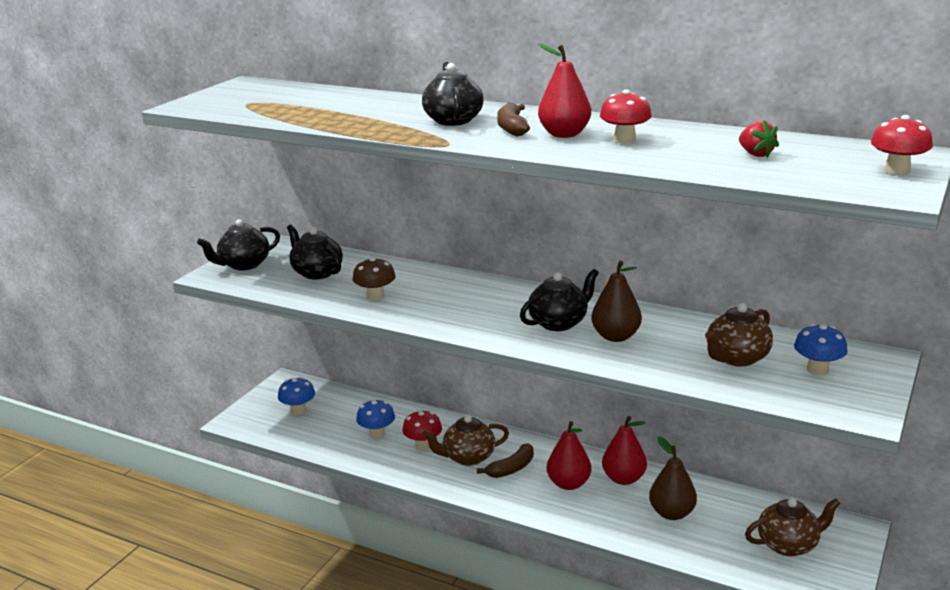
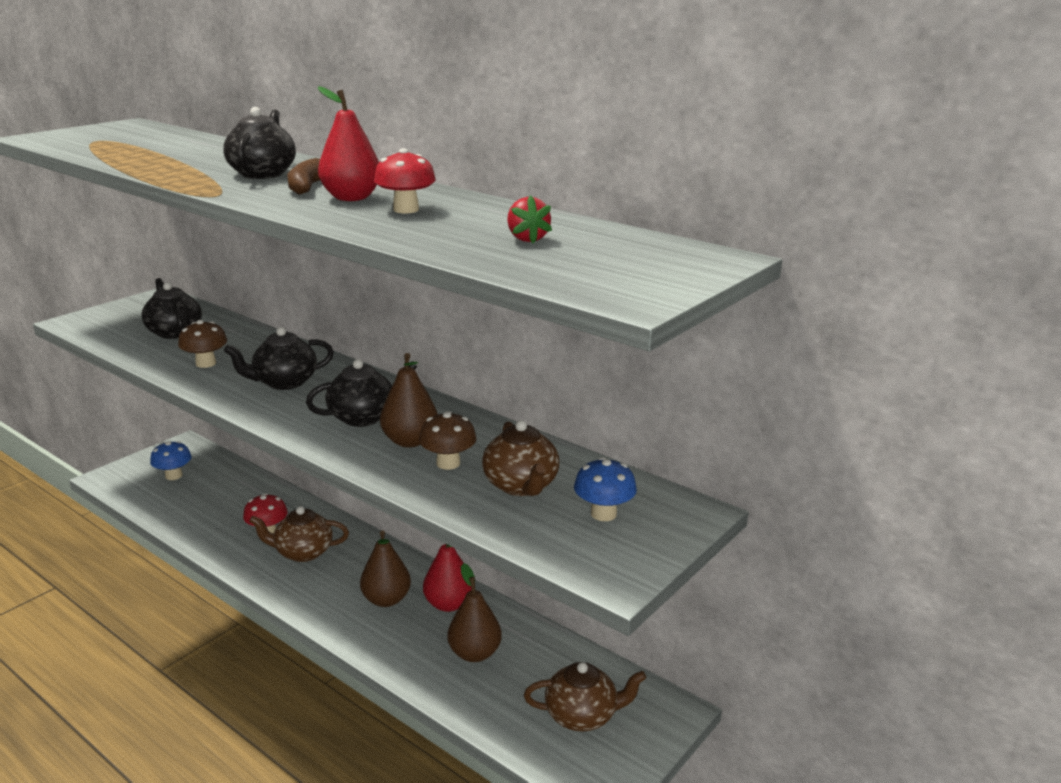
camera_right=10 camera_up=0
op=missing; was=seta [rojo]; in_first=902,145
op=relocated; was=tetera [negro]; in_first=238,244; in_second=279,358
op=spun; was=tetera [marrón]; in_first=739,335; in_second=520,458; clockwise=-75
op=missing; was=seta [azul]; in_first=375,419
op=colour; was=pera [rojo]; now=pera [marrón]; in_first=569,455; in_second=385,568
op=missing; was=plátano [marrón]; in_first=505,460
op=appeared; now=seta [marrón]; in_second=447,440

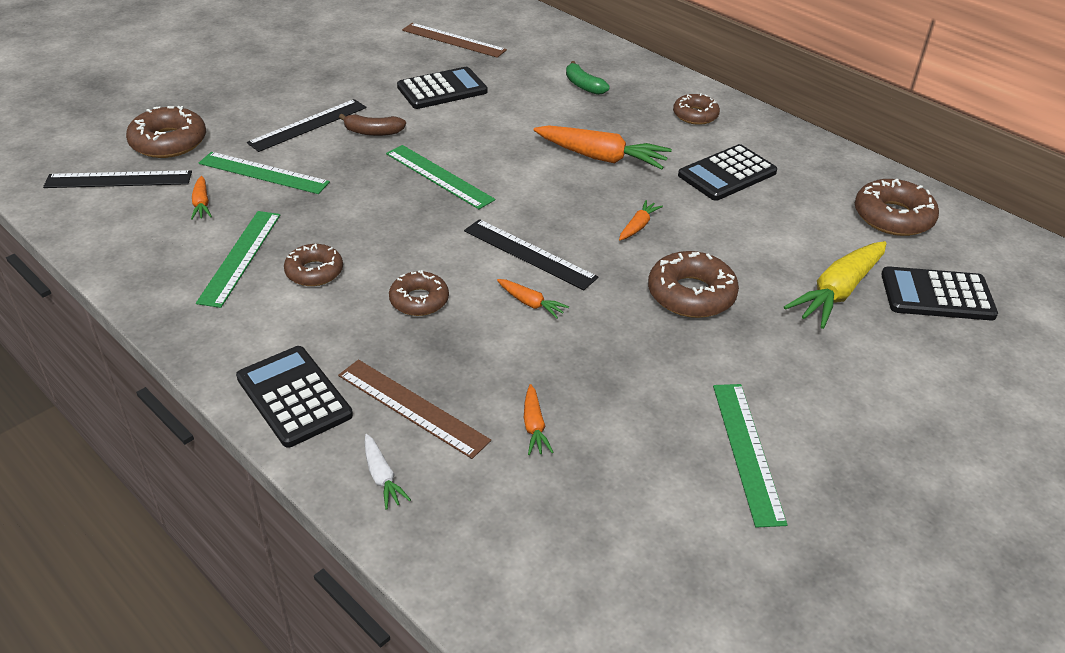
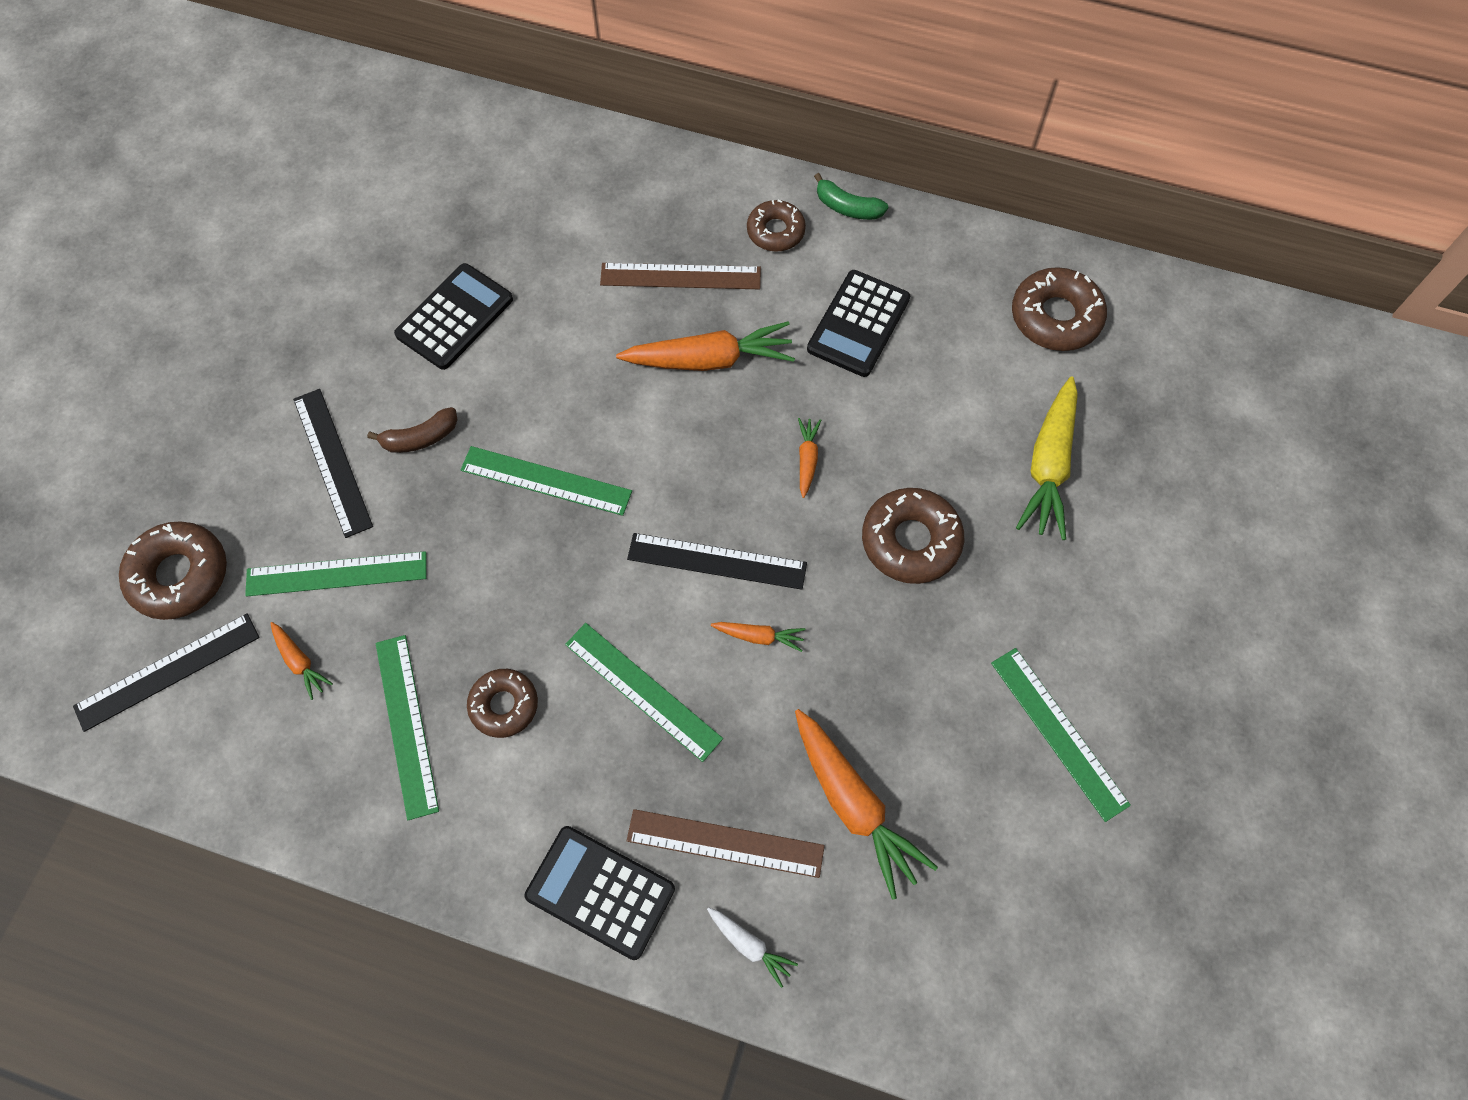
camera_right=-25 camera_up=25
op=relocated; was=regla [marrón]; in_first=454,40; in_second=680,276
op=relocated; was=plátano [verde]; in_first=588,78; in_second=851,196
op=spun; was=regla [negro]; in_first=307,125; in_second=333,463; clockwise=-45
op=missing; was=calculadora [negro]; in_first=939,293
op=exchanged; was=rosquilla [marrón]; now=regla [verde]; in_first=419,293; in_second=644,692
op=size; was=zanahoria [naranja]; in_first=539,419; in_second=866,804; ratio=2.05

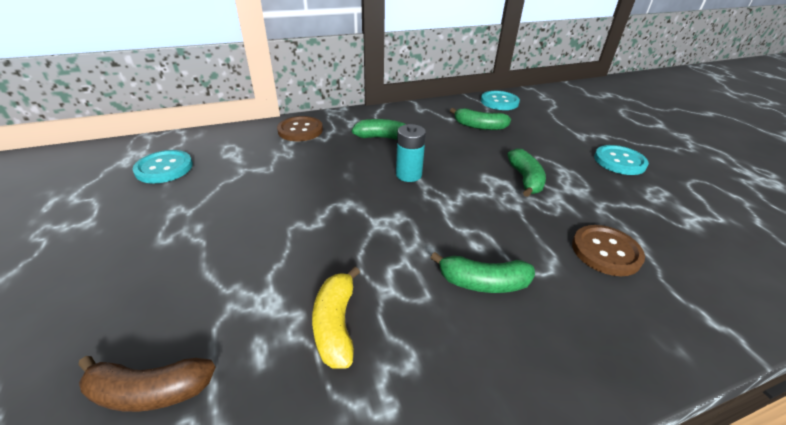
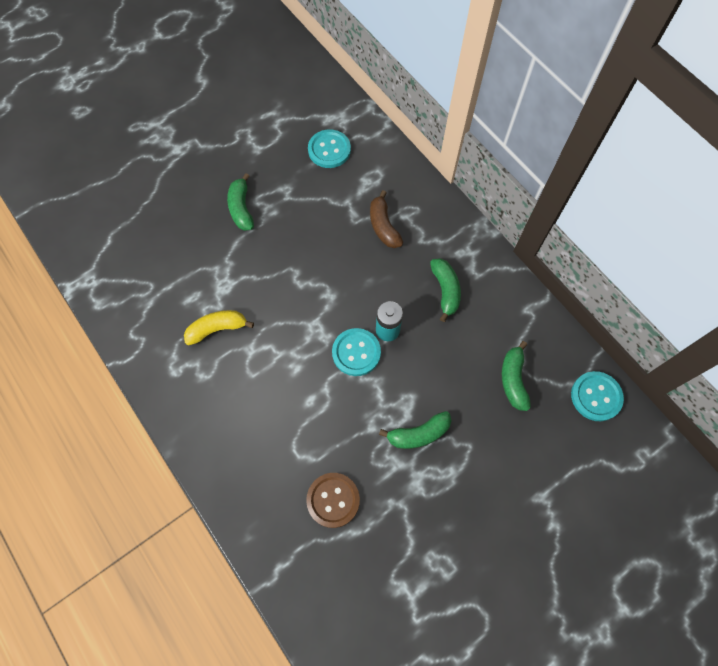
camera_right=75 camera_up=30
op=missing; was=botón [marrón]; in_first=300,128
op=relocated; was=botón [turquesa]; in_first=621,160; in_second=356,352
op=relocated; was=plátano [verde]; in_first=482,272; in_second=240,202
op=relocated; was=plátano [marrón]; in_first=147,384; in_second=386,219

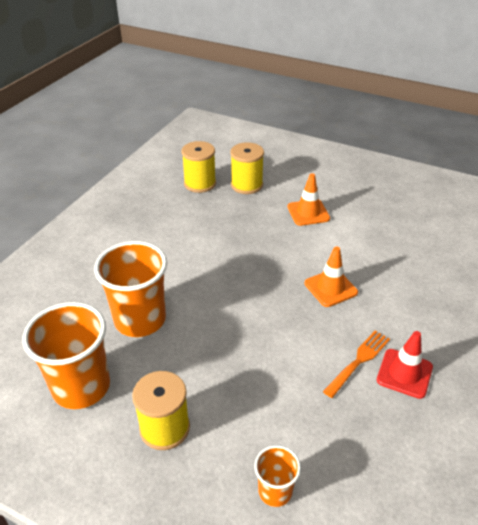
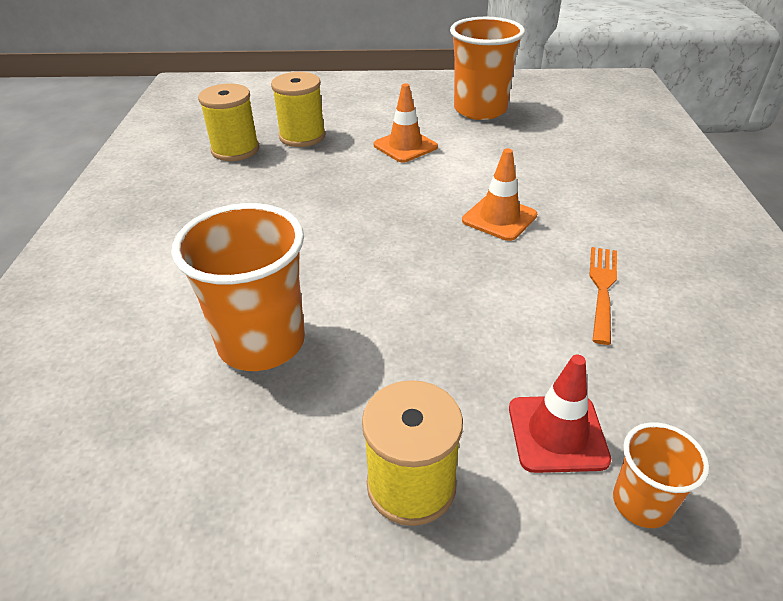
camera_right=-25 camera_up=0
op=relocated; was=vaso [naranja]; in_first=66,355; in_second=487,68
op=relocated; was=cono de tráfico [rojo]; in_first=405,365; in_second=560,414

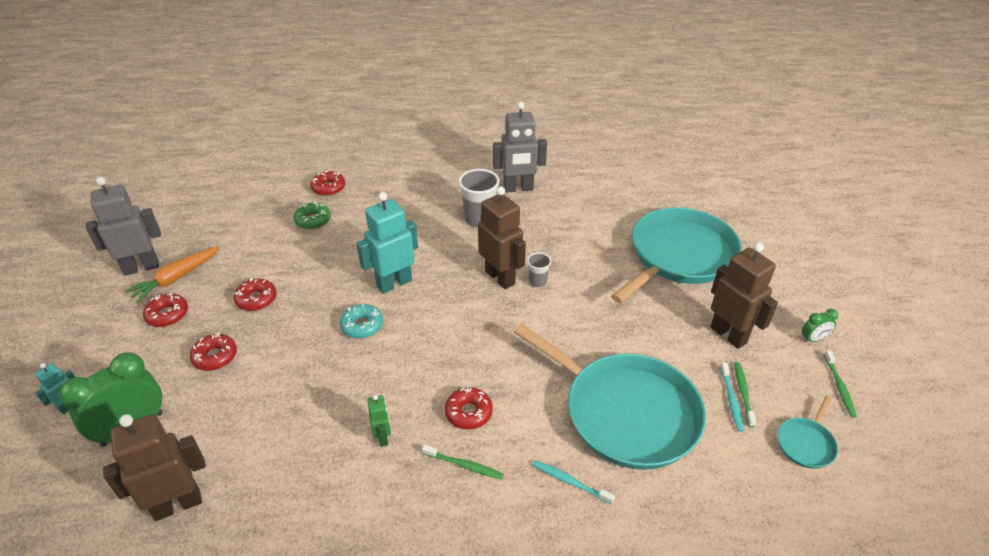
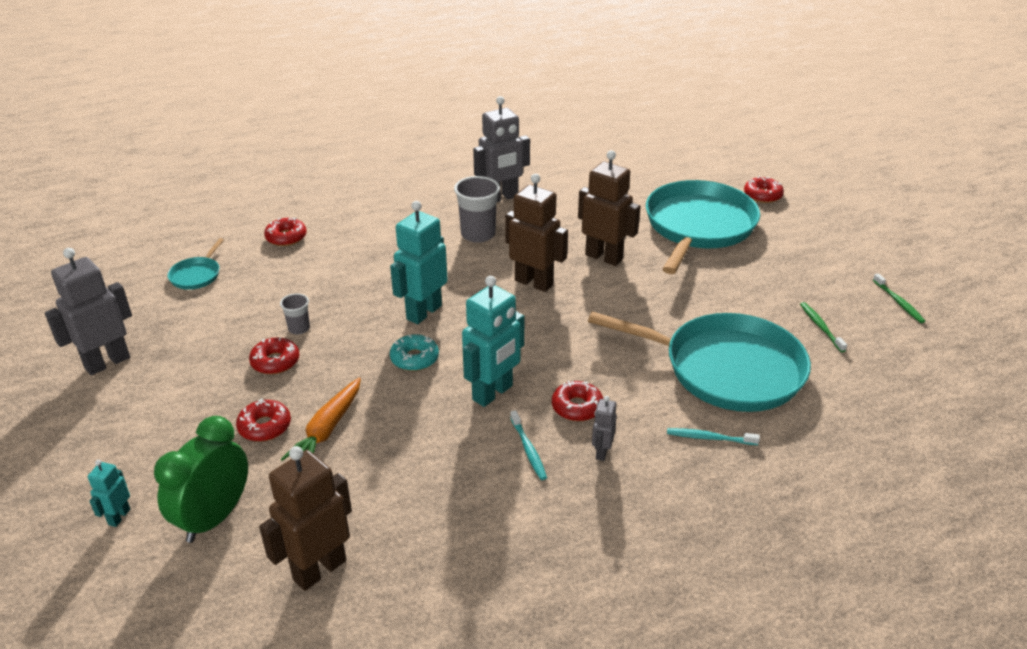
camera_right=-20 camera_up=-5
op=missing; was=rosquilla [verde]; in_first=312,215
op=relocated; was=robot [marrón]; in_first=744,295; in_second=609,208
op=relocated; was=zanahoria [naranja]; in_first=172,274; in_second=321,419
op=relocated; was=vaso [gris]; in_first=539,269; in_second=295,313
op=relocated; was=rosquilla [rojo]; in_first=165,310; in_second=764,189
op=missing; was=despertador [verde]; in_first=820,325
op=relocated; was=cepillo de dientes [turquesa]; in_first=732,397; in_second=528,445
op=missing; was=robot [verde]; in_first=379,421
op=relocated; was=sartén [turquesa]; in_first=807,432; in_second=195,264
op=exchanged; was=cepillo de dientes [verde]; now=robot [gris]; in_first=463,462; in_second=604,428
op=appeared; now=robot [turquesa]; in_second=493,341

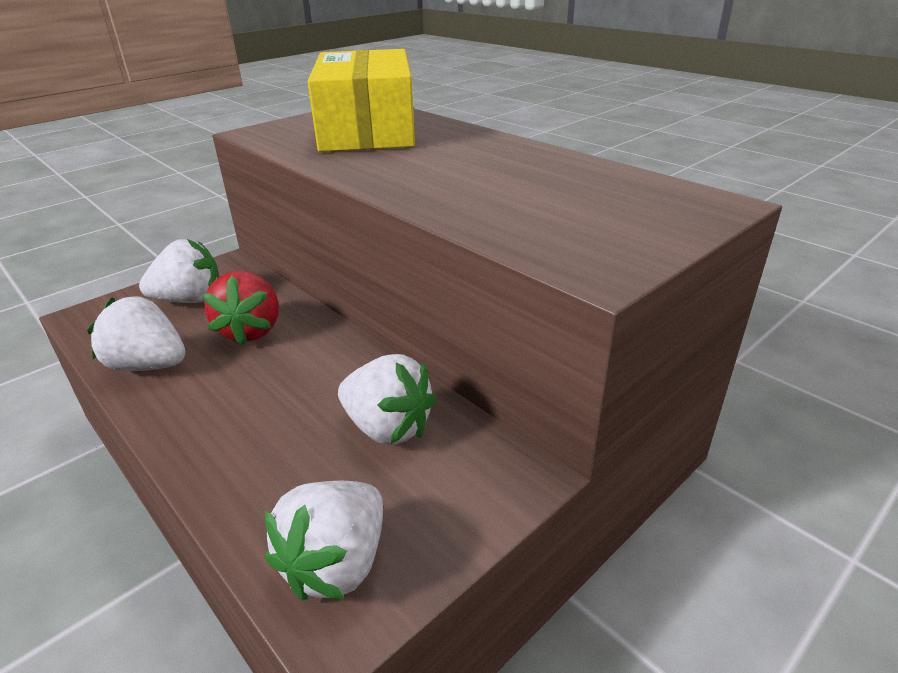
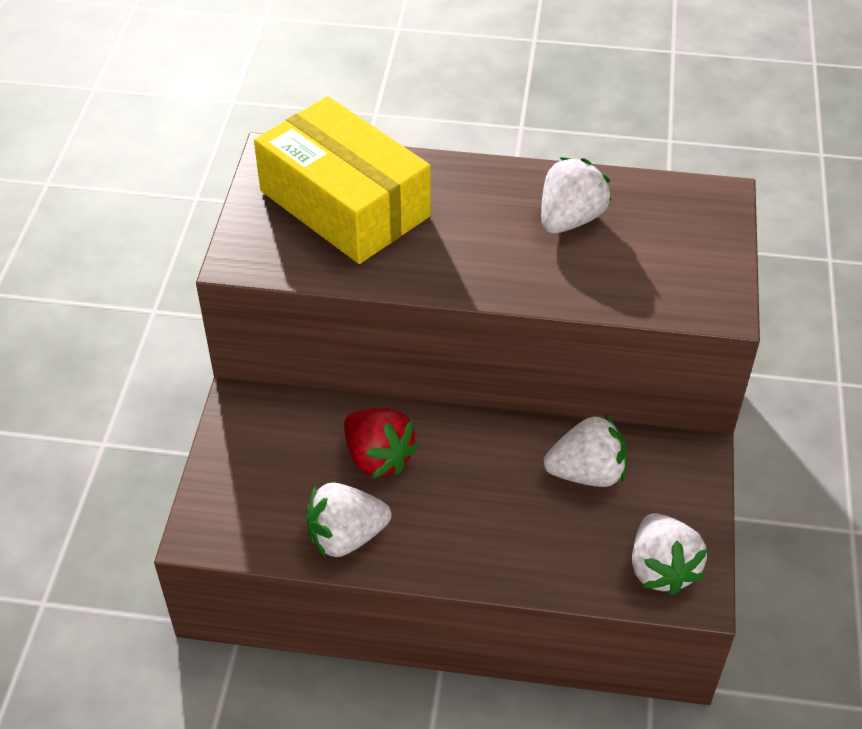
camera_right=-40 camera_up=15
op=relocated; was=fresa [blanco]; in_first=179,271; in_second=576,195

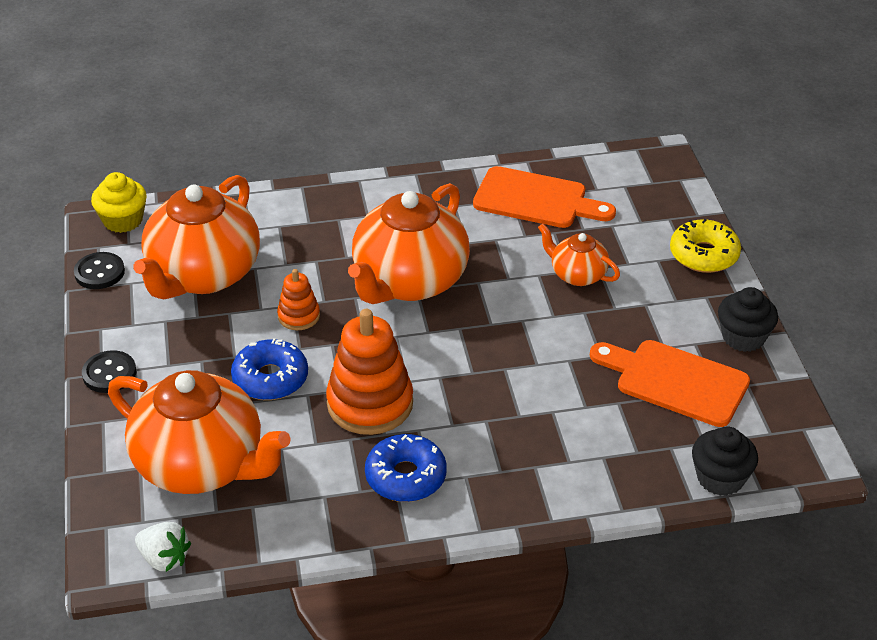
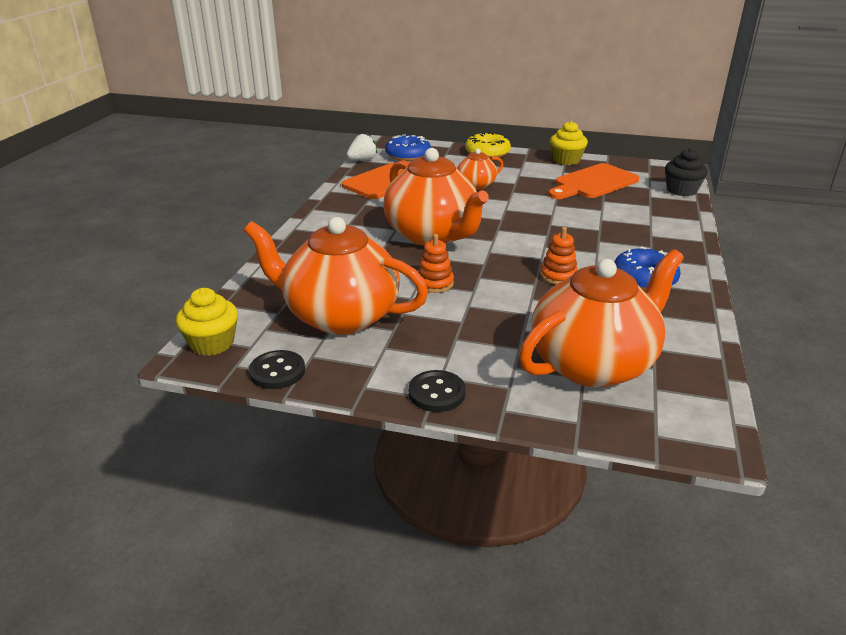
camera_right=-65 camera_up=-10
op=spun; was=tetera [naranja]; in_first=196,237; in_second=336,276; clockwise=150
op=colour; was=magdalena [negro]; now=magdalena [amarillo]; in_first=748,319; in_second=569,143
op=size; was=juguete apilable [naranja]; in_first=369,372; in_second=559,256; ratio=0.52
op=relocated; was=rosquilla [azul]; in_first=269,369; in_second=408,148
op=relocated; was=fresa [blanco]; in_first=163,547; in_second=362,146

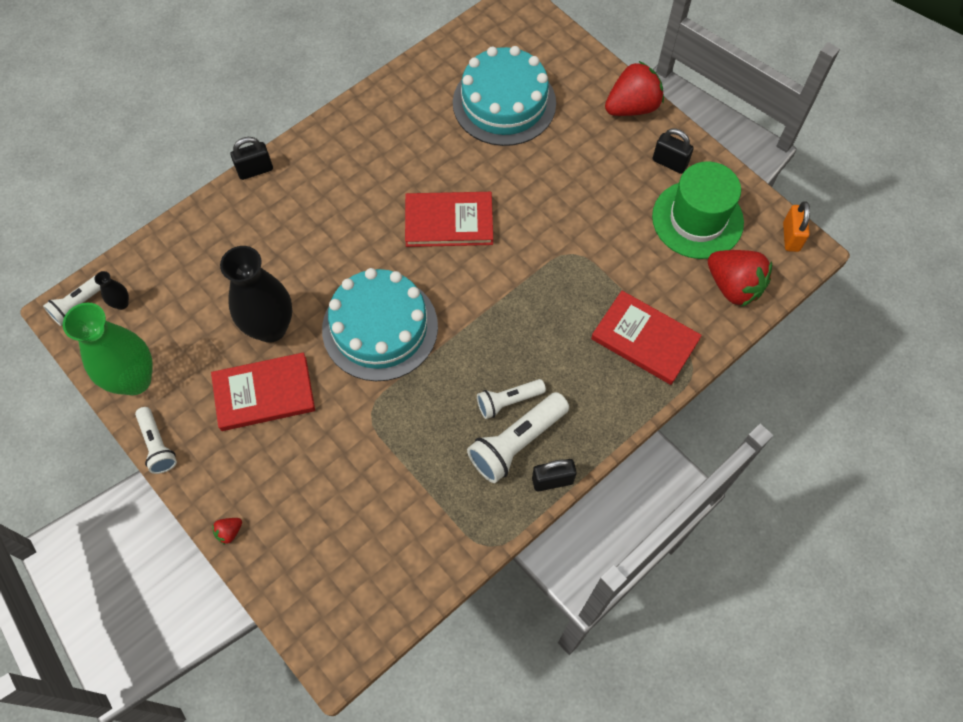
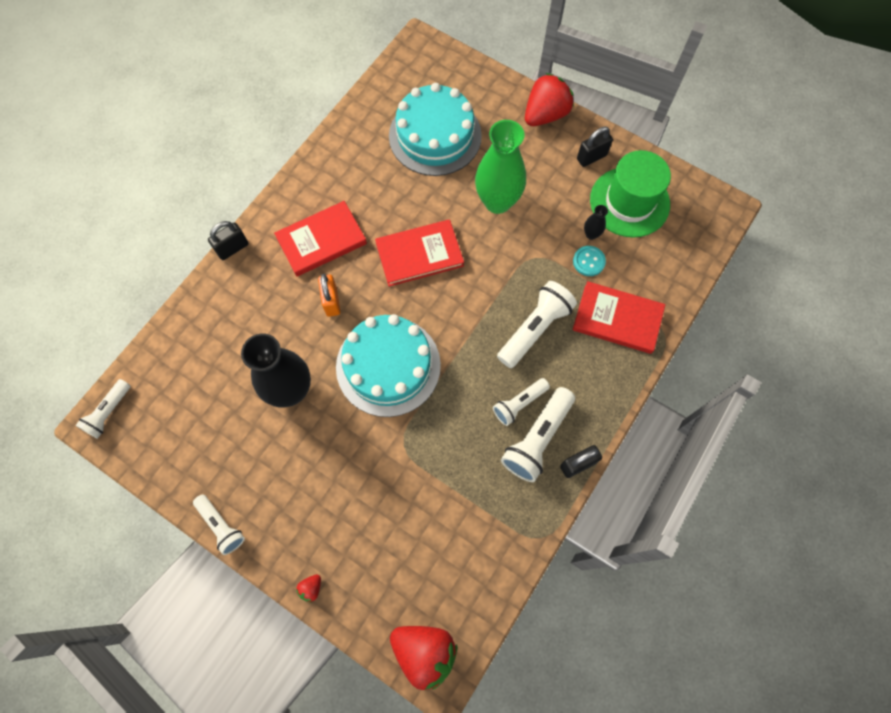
camera_right=-15 camera_up=5
op=spun; was=candado [negro]; in_first=673,151; in_second=595,147; clockwise=-45
op=relocated; was=candado [naranja]; in_first=796,226; in_second=329,295
op=relocated; was=fresa [rojo]; in_first=740,278; in_second=423,658
op=relocated; was=florero [negro]; in_first=111,290; in_second=596,222
op=relocated; was=florero [verde]; in_first=108,349; in_second=500,167
op=relocated; was=libro [rojo]; in_first=263,391; in_second=320,239
op=appeared; now=botón [turquesa]; in_second=589,261
op=appeared; now=lámpara de mano [blanco]; in_second=537,324

